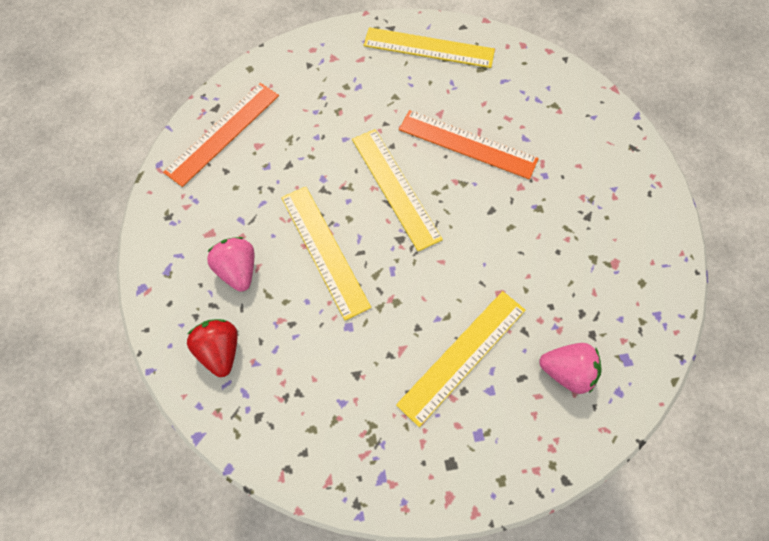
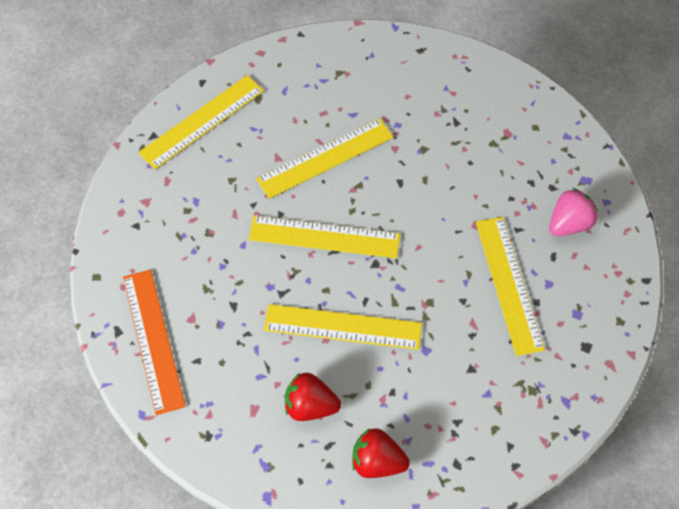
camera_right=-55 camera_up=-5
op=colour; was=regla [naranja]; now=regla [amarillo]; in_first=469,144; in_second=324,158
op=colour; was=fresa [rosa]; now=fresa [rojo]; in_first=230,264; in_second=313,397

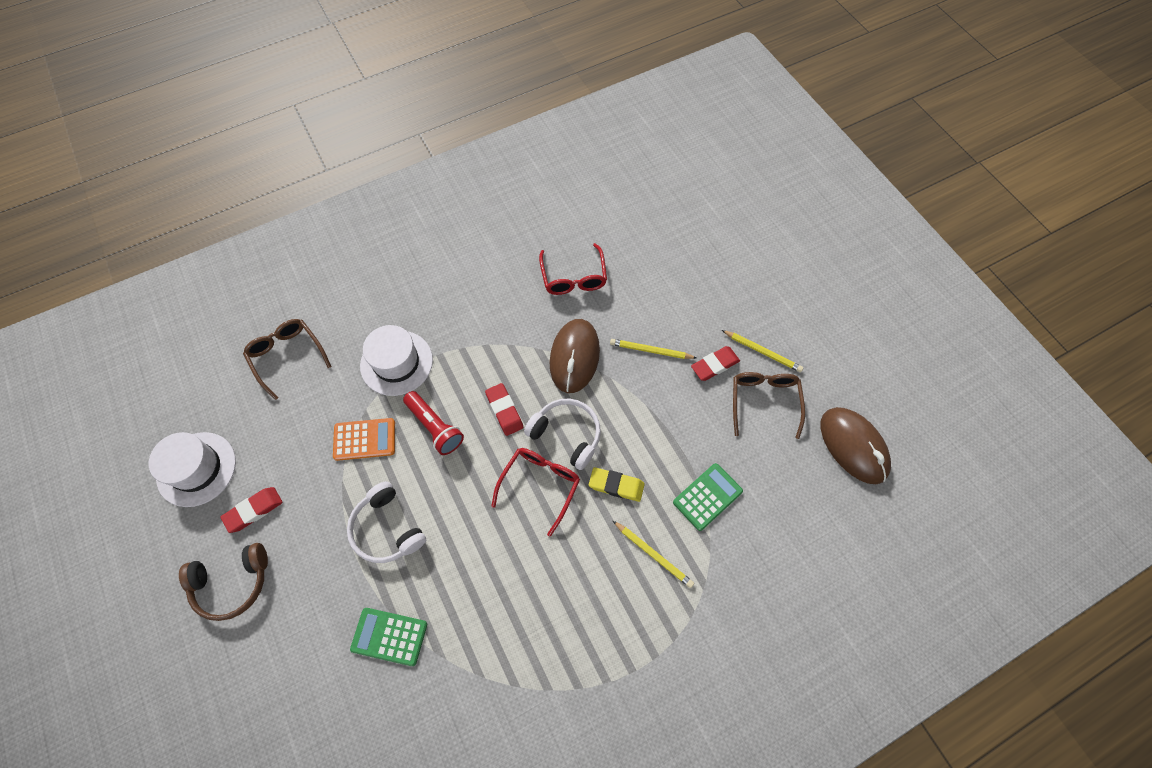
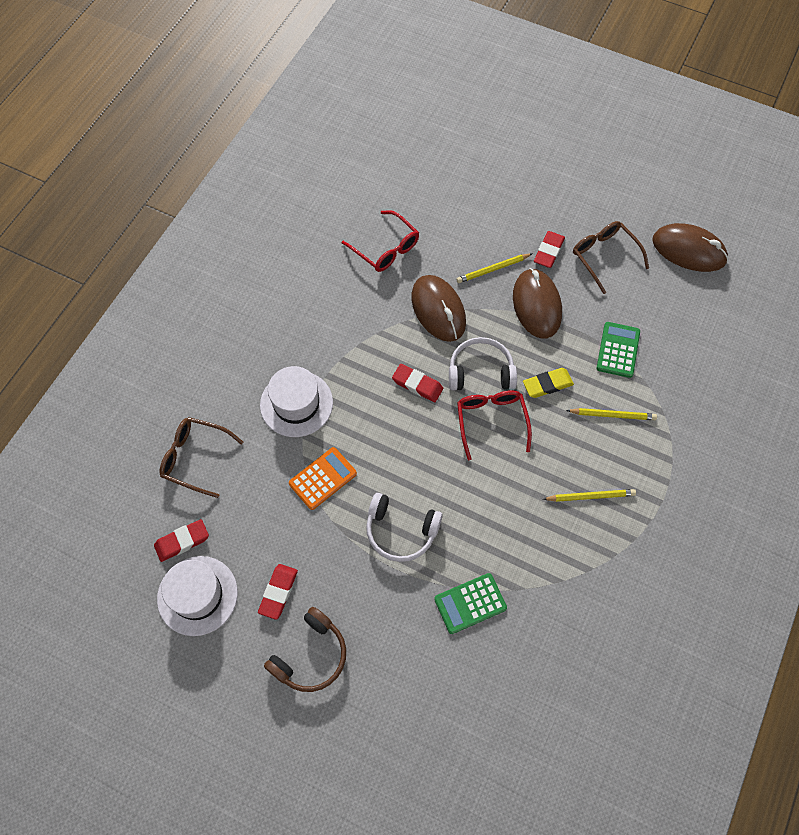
camera_right=-35 camera_up=0
op=relocated; was=lápiz [amarillo]; in_first=762,351; in_second=589,495
op=missing; was=lámpara de mano [rojo]; in_first=433,423
op=appeared; now=ratón [marrón]; in_second=537,303
op=appeared; now=goma de borrar [rojo]; in_second=181,540

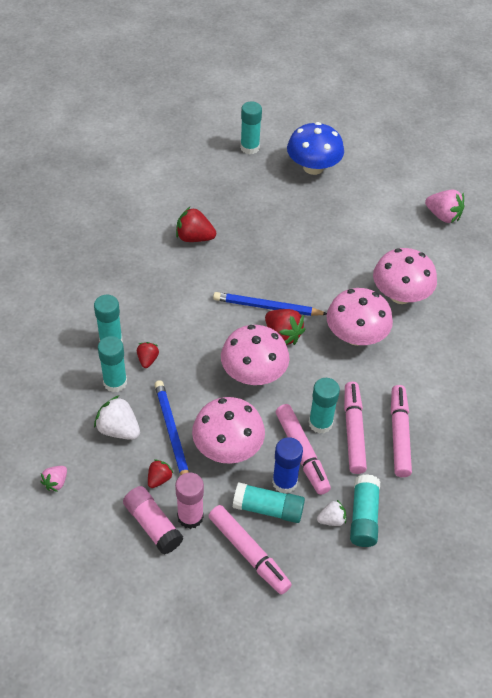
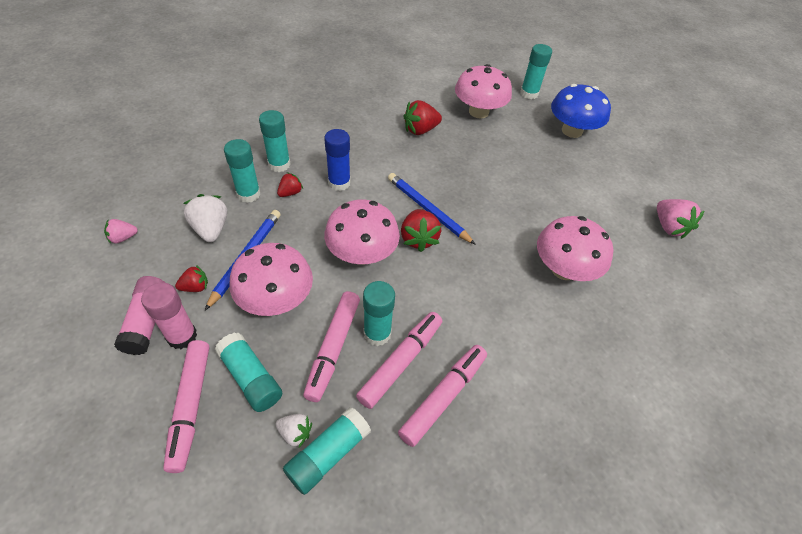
camera_right=35 camera_up=0
op=spun; was=fresa [rojo]; in_first=196,224; in_second=422,117; clockwise=-75
op=relocated; was=seta [rosa]; in_first=359,317; in_second=483,91
op=relocated; was=barra de pegamento [azul]; in_first=287,465; in_second=337,160

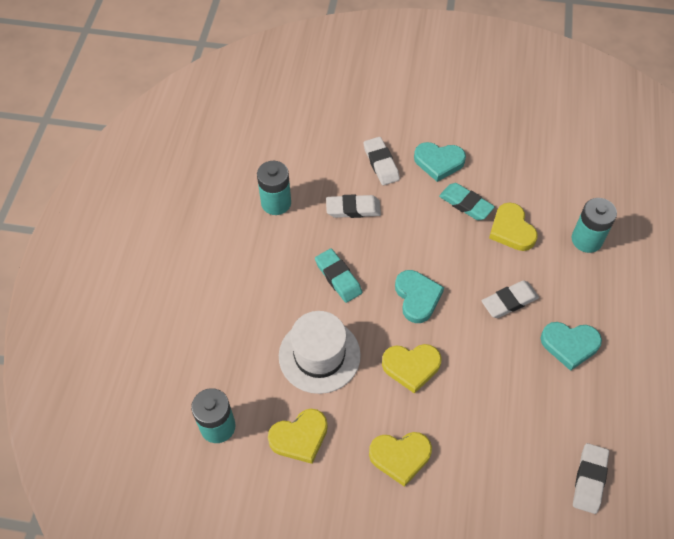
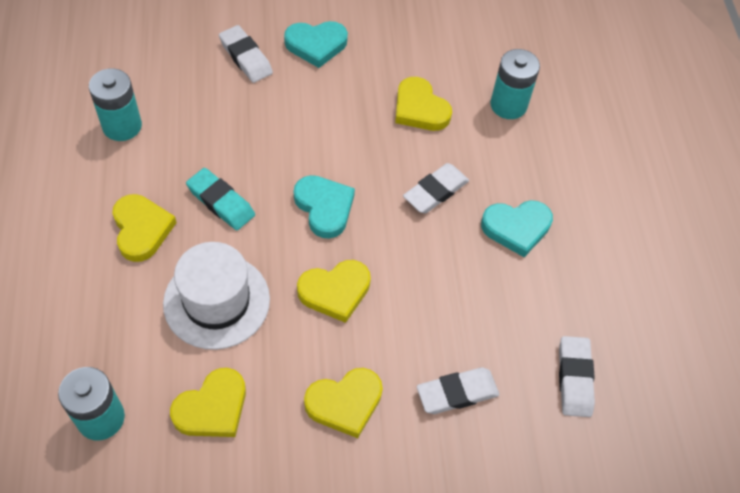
camera_right=-20 camera_up=0
op=missing; was=goma de borrar [turquesa]; in_first=467,201
op=relocated; was=goma de borrar [blanco]; in_first=353,206; in_second=458,391
op=appeared; now=corazón [amarillo]; in_second=144,228

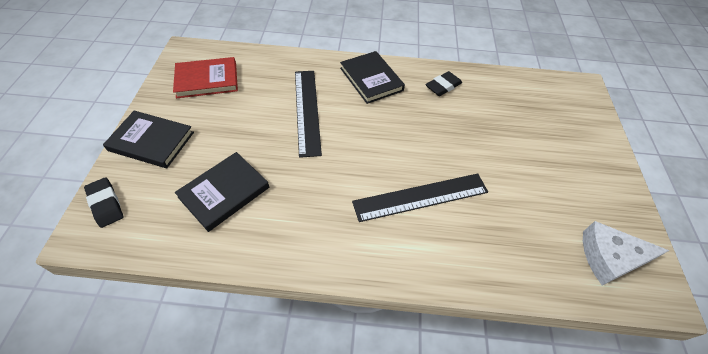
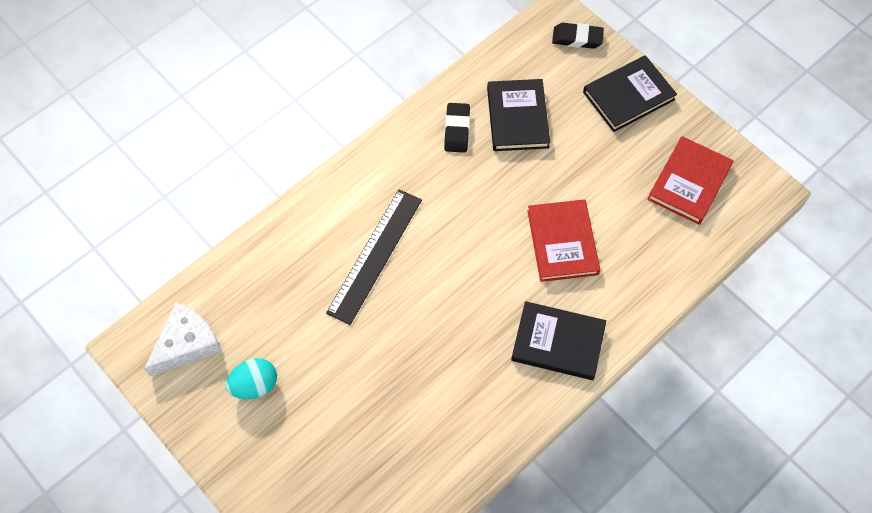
camera_right=135 camera_up=10
op=exchanged; was=regla [negro]; now=libro [rojo]; in_first=308,114; in_second=563,240
op=relocated; was=goma de borrar [negro]; in_first=444,83; in_second=457,128
op=appeared; now=huevo [turquesa]; in_second=251,378

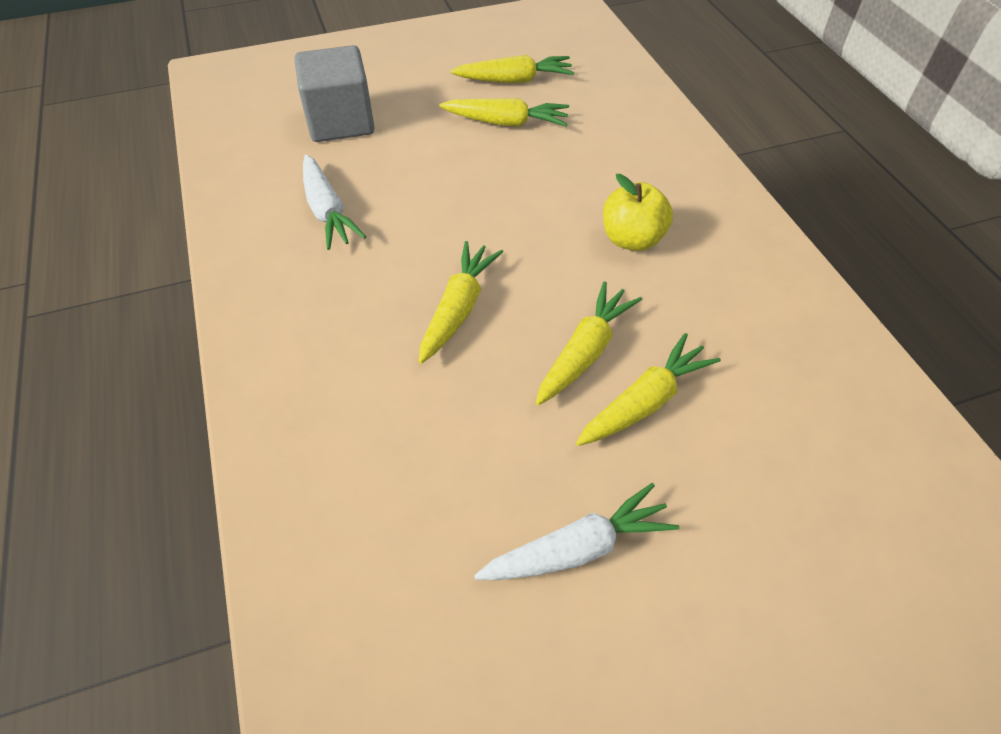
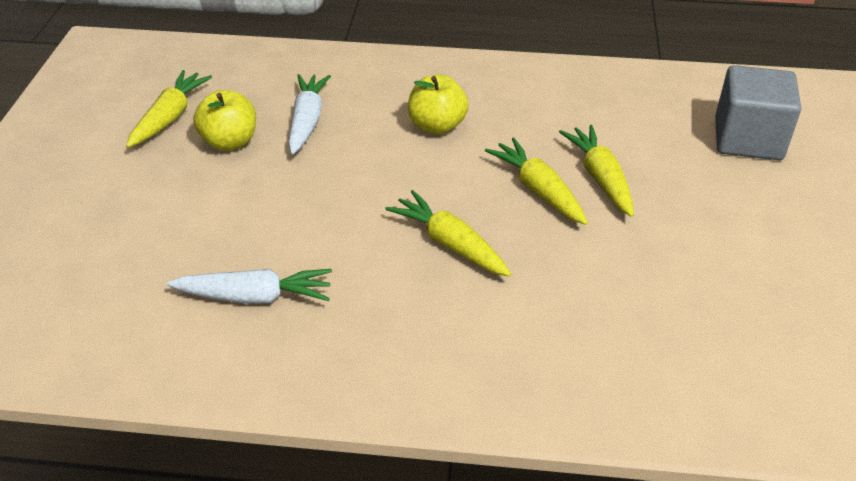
camera_right=-65 camera_up=-10
op=relocated; was=cubo [gris]; in_first=334,93; in_second=758,112
op=exchanged; was=zanahoria [amarillo]; now=manzana [amarillo]; in_first=504,112; in_second=224,120
op=relocated; was=zanahoria [blanco]; in_first=576,531; in_second=309,114

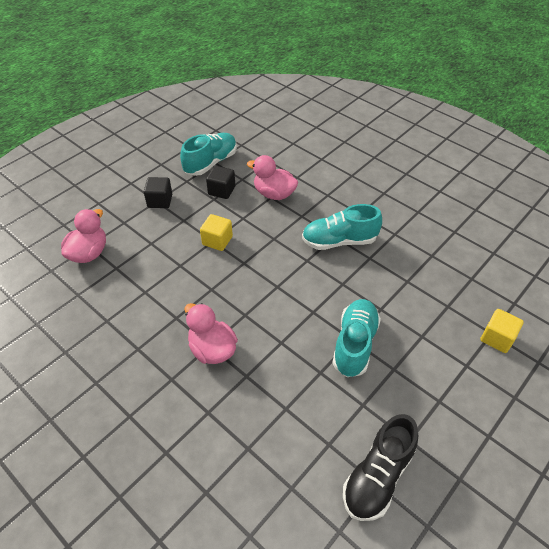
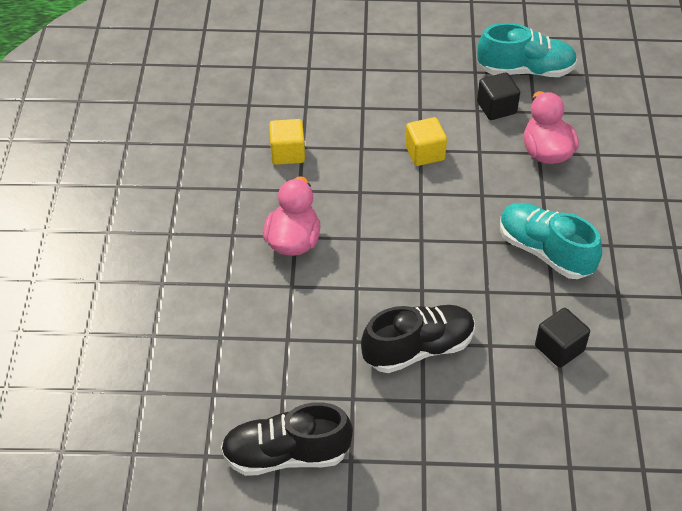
camera_right=50 camera_up=0
op=relocated; was=cubo [negro]; in_first=158,192; in_second=562,338
op=missing; was=pato [rosa]; in_first=83,236
op=colour; was=zapato [turquesa]; now=zapato [negro]; in_first=356,338; in_second=418,339
op=relocated; was=cubo [amarillo]; in_first=502,331; in_second=287,142

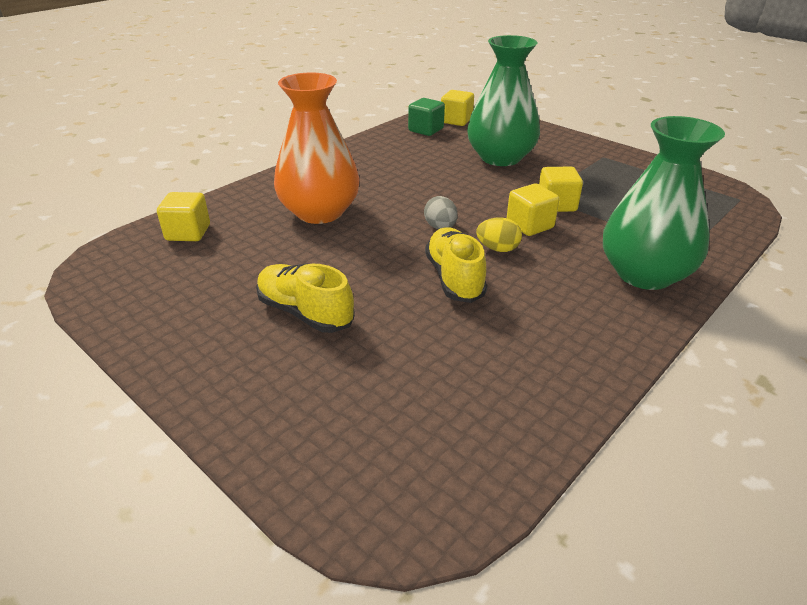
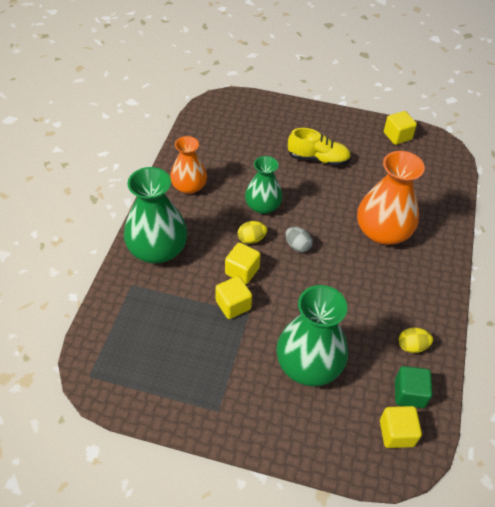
camera_right=150 camera_up=15
op=relocated; was=cubo [amarillo]; in_first=183,216; in_second=400,128
op=exchanged; was=zapato [amarillo]; now=florero [verde]; in_first=456,265; in_second=264,185
op=appeared; now=florero [naranja]; in_second=188,165
op=appeared; now=huevo [amarillo]; in_second=415,340

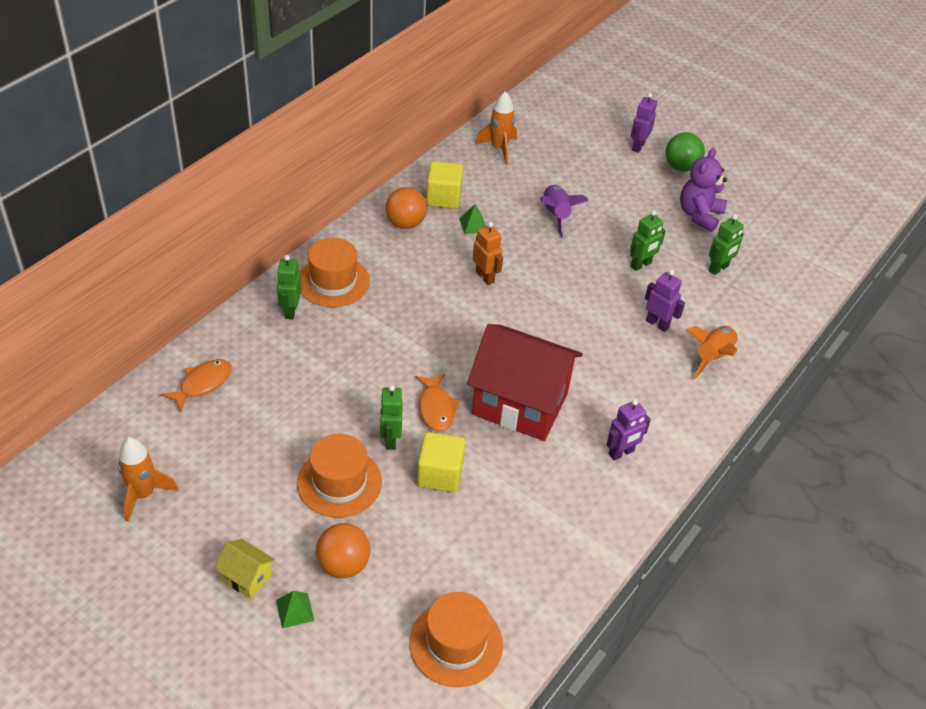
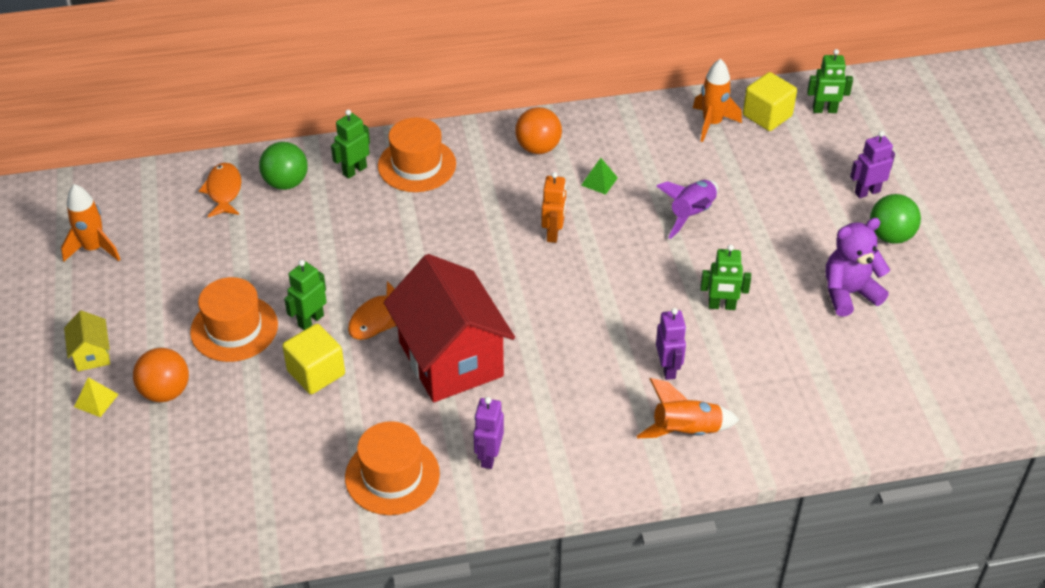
camera_right=45 camera_up=0
op=relocated; was=cubo [amarillo]; in_first=444,185; in_second=770,101
op=relocated; was=robot [verde]; in_first=726,245; in_second=830,81
op=spun; was=pez [naranja]; in_first=196,385; in_second=220,190; clockwise=-90
op=spun; was=robot [morado]; in_first=628,429; in_second=488,433; clockwise=90
op=colour; was=pirámide [verde]; now=pirámide [amarillo]; in_first=295,609; in_second=96,397
op=relocated; was=sombrero [naranja]; in_first=456,639; in_second=392,468
op=appeared; now=pelota [verde]; in_second=283,166

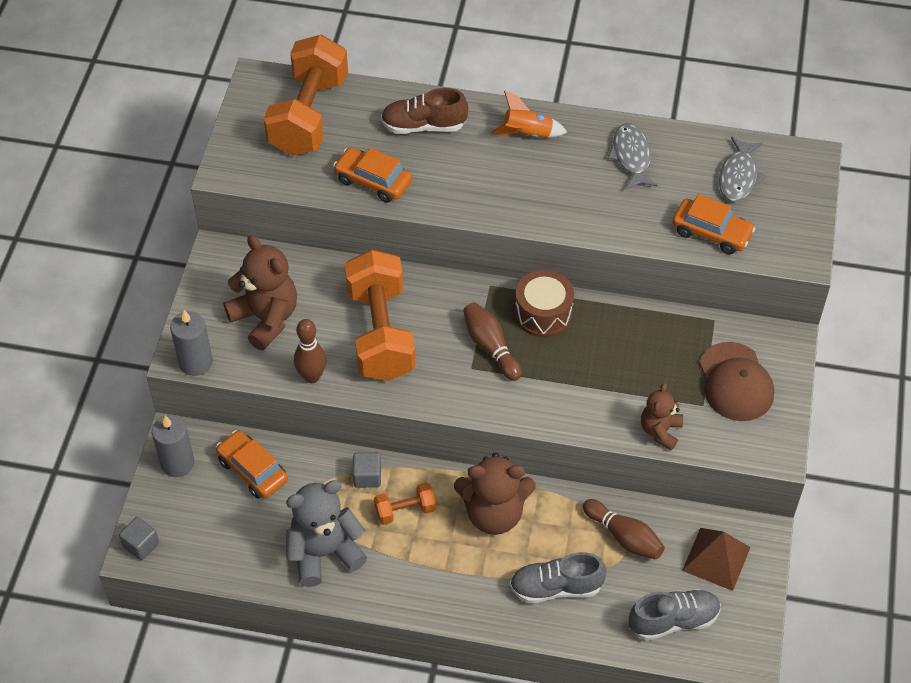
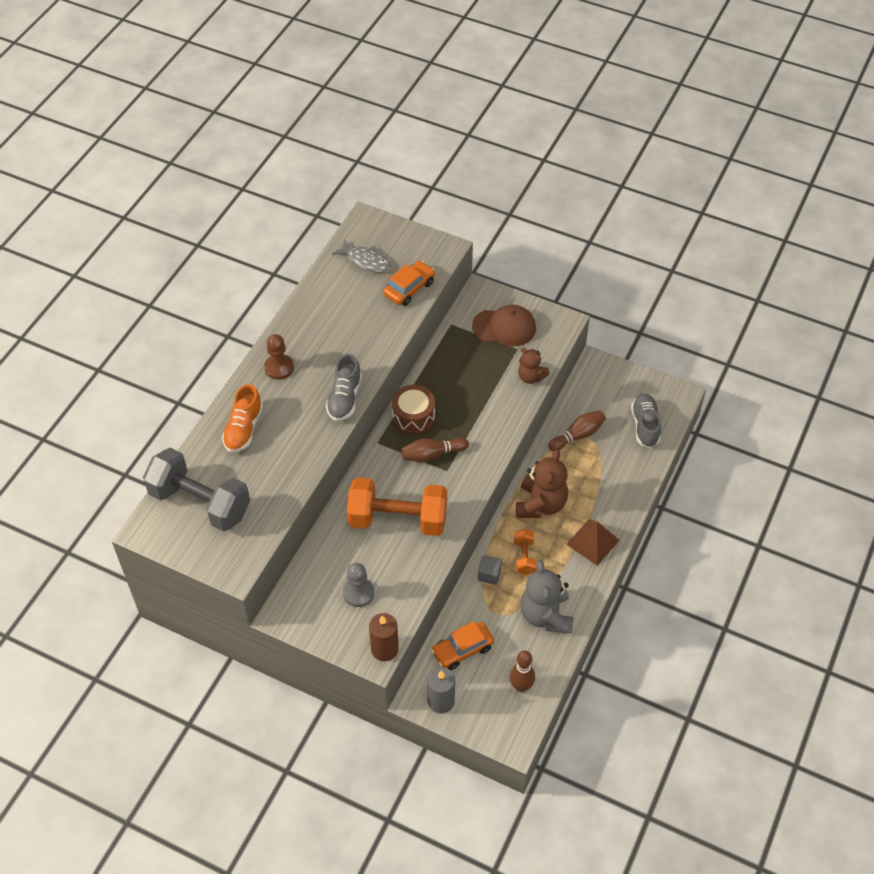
camera_right=-75 camera_up=0
op=colour; was=mancuerna [naranja]; now=mancuerna [gris]; in_first=306,95; in_second=196,489
op=colour; was=zapato [marrón]; now=zapato [naranja]; in_first=424,111; in_second=242,418
op=exchanged; was=cohete [naranja]; now=peón [marrón]; in_first=529,114; in_second=279,357
op=missing; was=pez [gris]; in_first=633,156
op=missing; was=coche [naranja]; in_first=372,175
op=exchanged; was=osito [marrón]; now=peón [gris]; in_first=260,292; in_second=358,585
op=colour; was=vela [gris]; now=vela [marrón]; in_first=191,343; in_second=384,637
op=relocated; was=bolo [marrón]; in_first=310,351; in_second=522,671
op=missing; was=cubo [gris]; in_first=139,538
op=relocated; was=pirámide [marrón]; in_first=716,559; in_second=592,542
op=relocated; was=zapato [gris]; in_first=558,577; in_second=344,387

